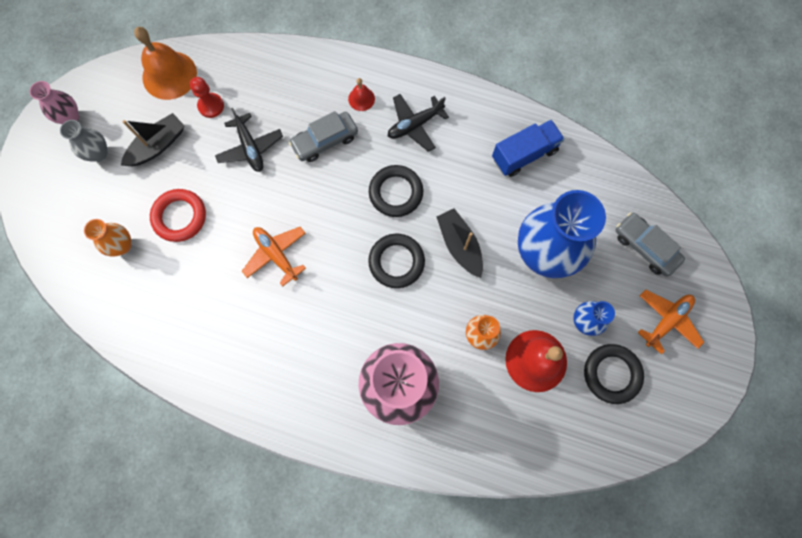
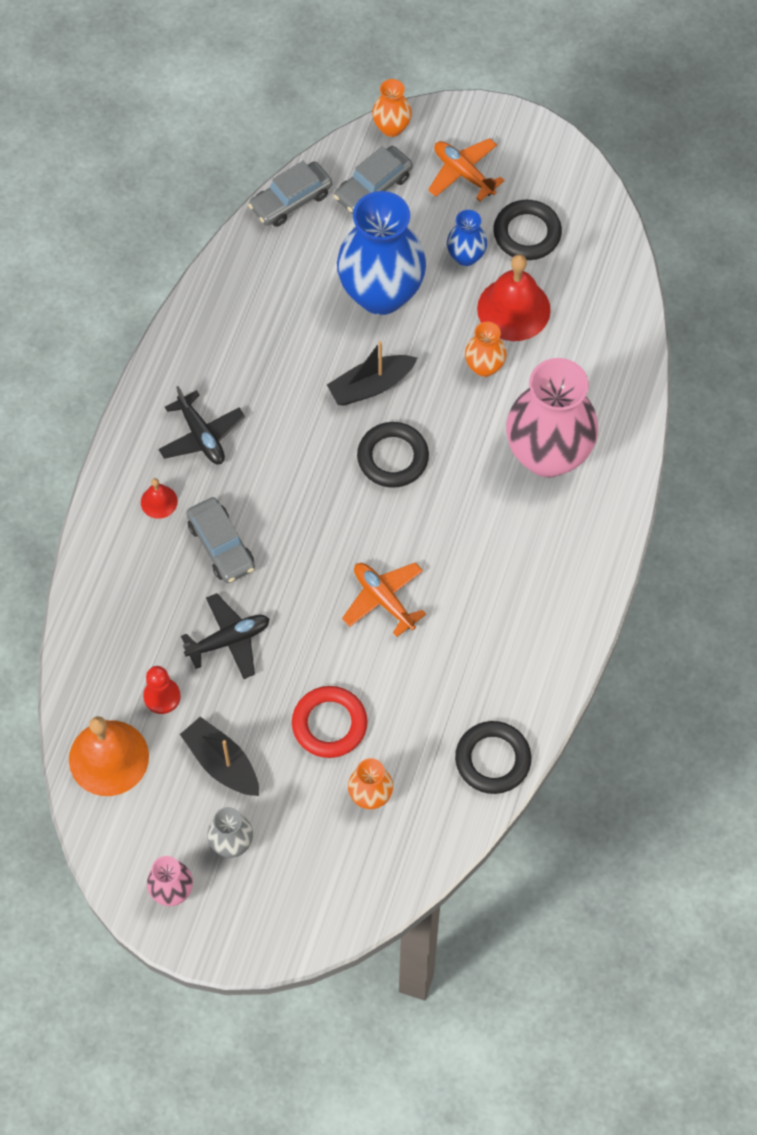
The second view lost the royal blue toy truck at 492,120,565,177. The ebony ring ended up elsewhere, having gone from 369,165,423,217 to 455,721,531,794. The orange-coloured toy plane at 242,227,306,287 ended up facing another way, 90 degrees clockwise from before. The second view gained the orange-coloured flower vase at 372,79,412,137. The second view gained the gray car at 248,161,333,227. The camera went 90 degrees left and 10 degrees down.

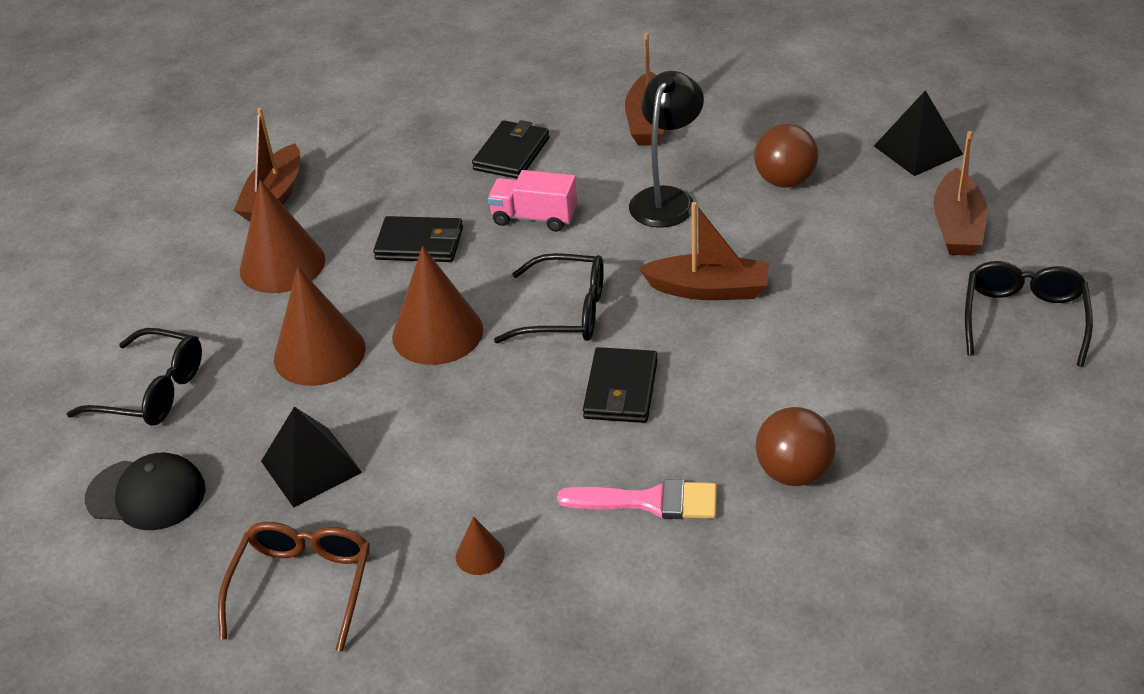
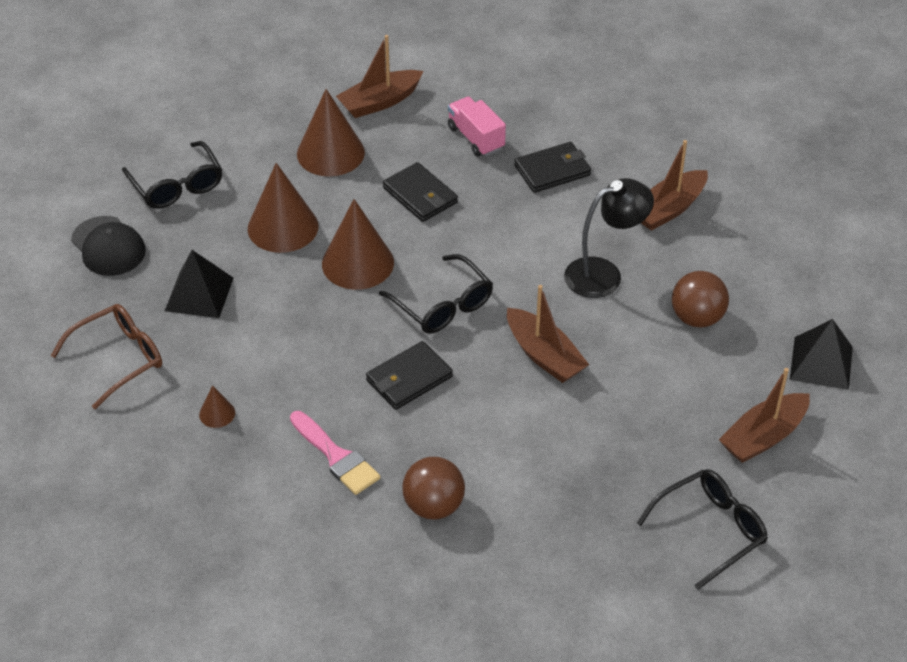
The rose-pink toy truck ended up elsewhere, having gone from 488,170,577,232 to 448,96,506,157. The camera went 40 degrees right and 5 degrees up.

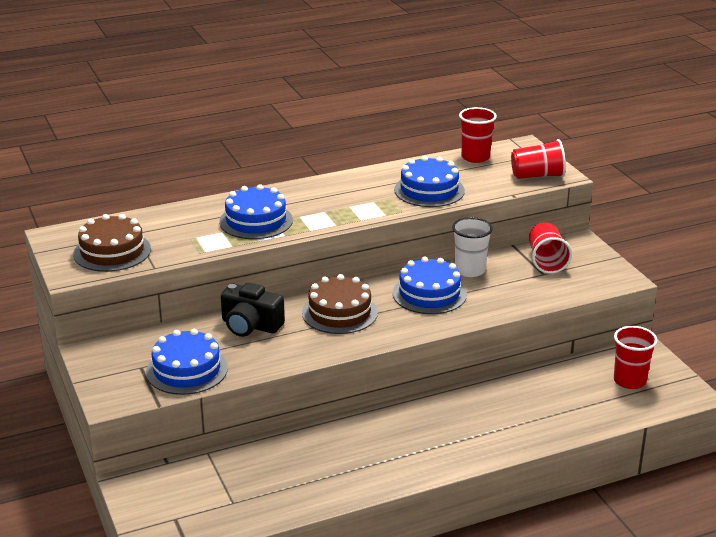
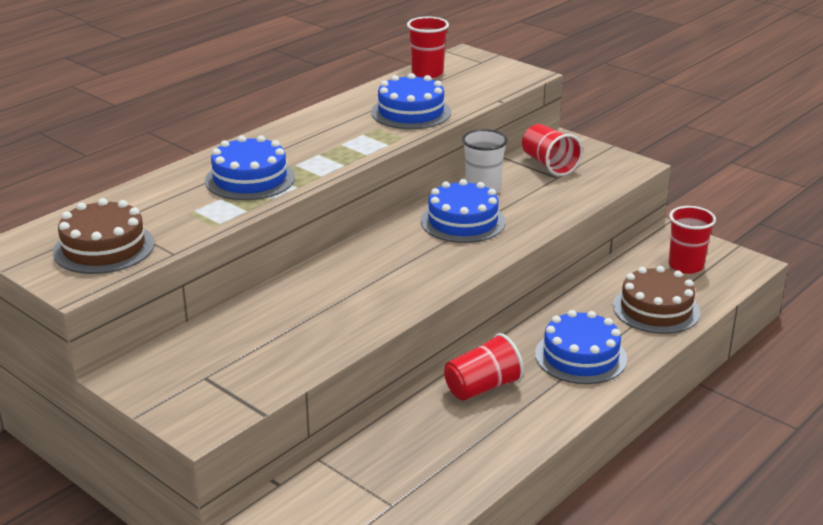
The scarlet cup ended up elsewhere, having gone from 511,139,566,179 to 444,333,524,401. The dark brown layer cake ended up elsewhere, having gone from 302,274,378,334 to 613,266,700,334. The second view lost the ebony photo camera at 221,282,285,337. The royal blue layer cake ended up elsewhere, having gone from 146,329,228,395 to 535,310,627,384. The camera went 25 degrees left and 0 degrees up.

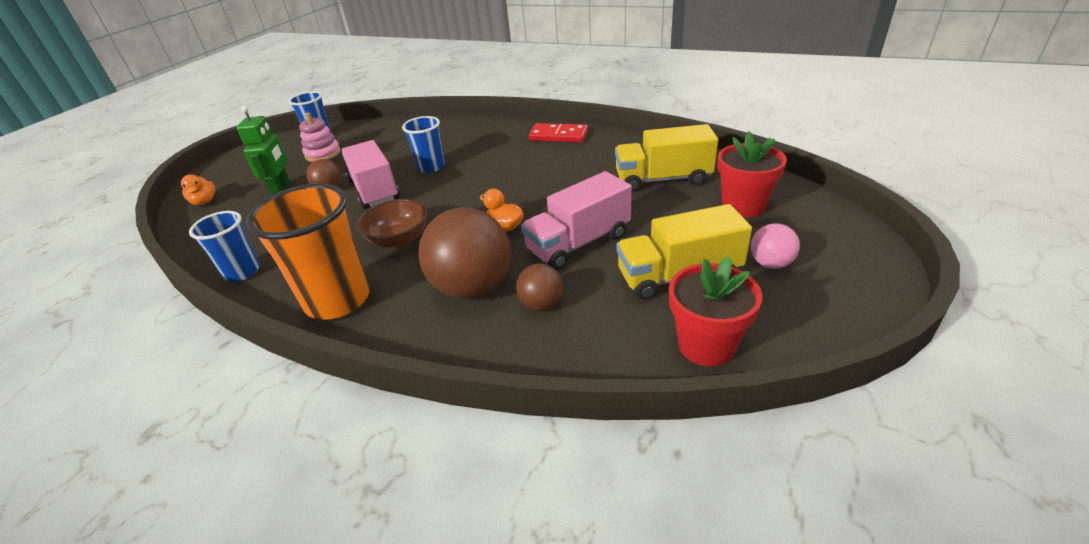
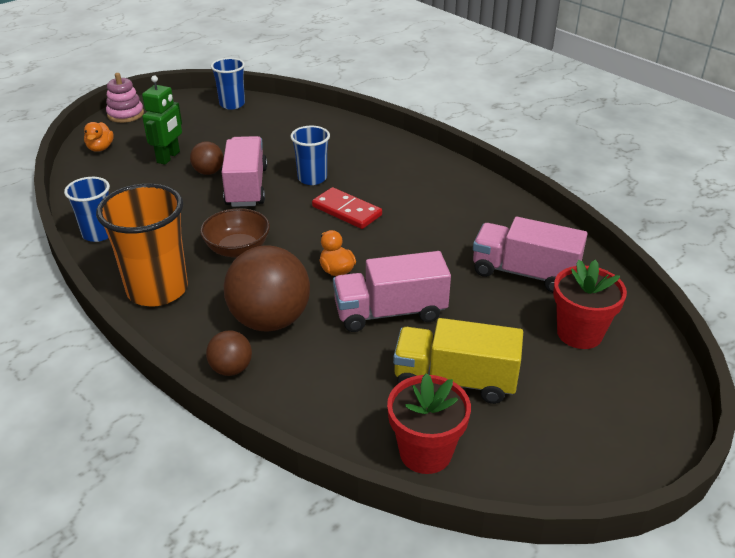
The rose-pink stacking toy ended up elsewhere, having gone from 299,112,341,162 to 106,73,144,123. The scarlet domino tile ended up elsewhere, having gone from 529,123,588,142 to 312,187,382,229. What was the yellow toy truck at 615,124,718,192 turned into the rose-pink toy truck at 473,217,587,293. The second view lost the rose-pink ball at 751,223,800,269. The dark brown ball ended up elsewhere, having gone from 516,264,563,310 to 206,330,252,376. The camera went 20 degrees right and 0 degrees up.

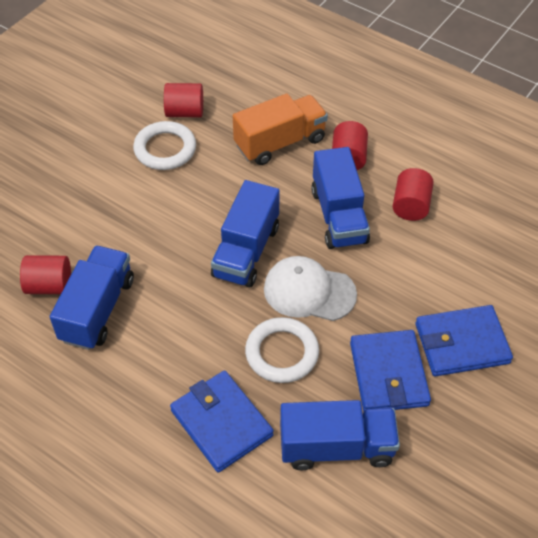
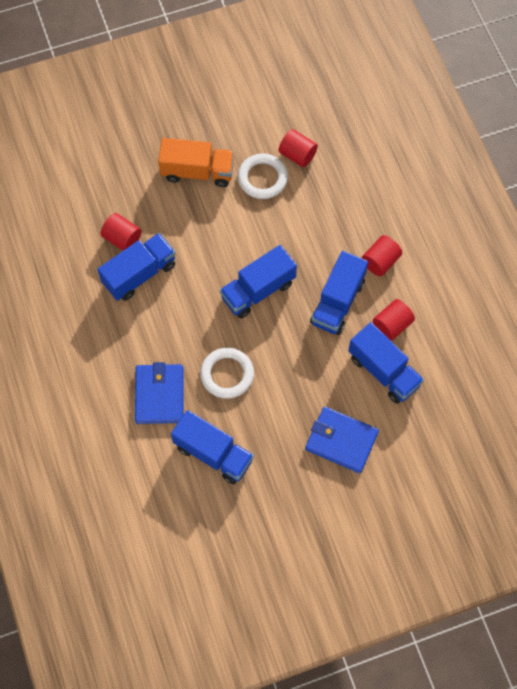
The orange-coloured toy truck ended up elsewhere, having gone from 233,94,328,165 to 158,138,234,187. The second view lost the snow-white peaked cap at 264,256,357,321. The second view lost the royal blue card wallet at 350,330,431,411. The second view gained the royal blue toy truck at 348,322,424,404. The camera went 35 degrees right and 15 degrees up.

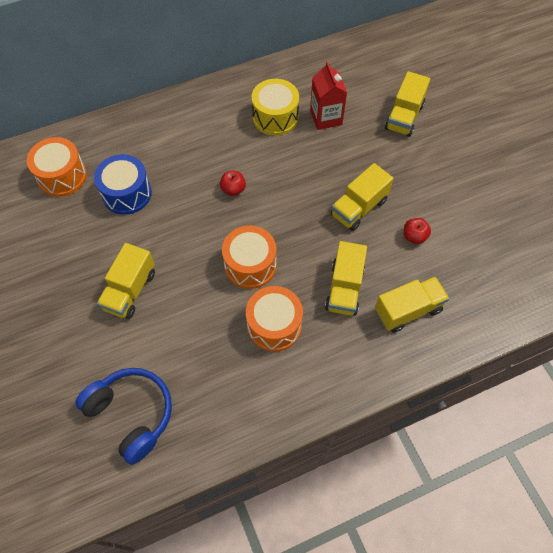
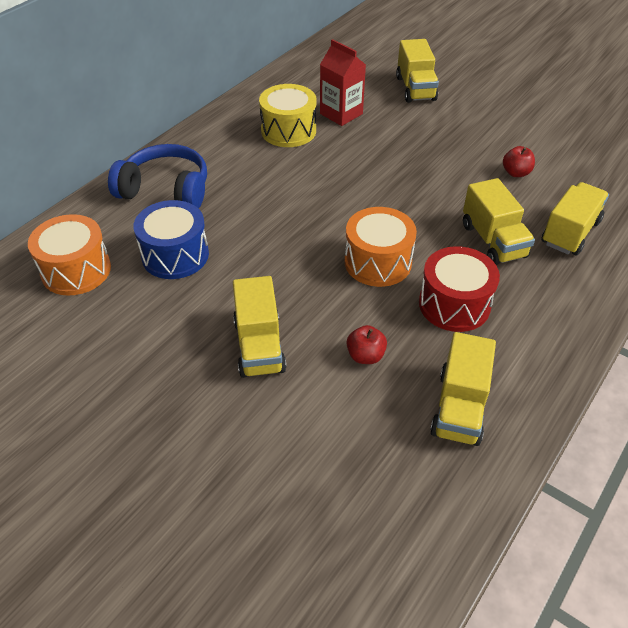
The yellow toy truck ended up elsewhere, having gone from 331,163,394,231 to 430,332,496,446. The scarlet toy apple ended up elsewhere, having gone from 220,171,246,196 to 346,325,387,364. What was the orange-coloured snare drum at 246,286,303,352 turned into the scarlet snare drum at 419,246,500,332. The royal blue headset ended up elsewhere, having gone from 75,368,172,465 to 108,144,207,208. The camera went 30 degrees left and 15 degrees down.

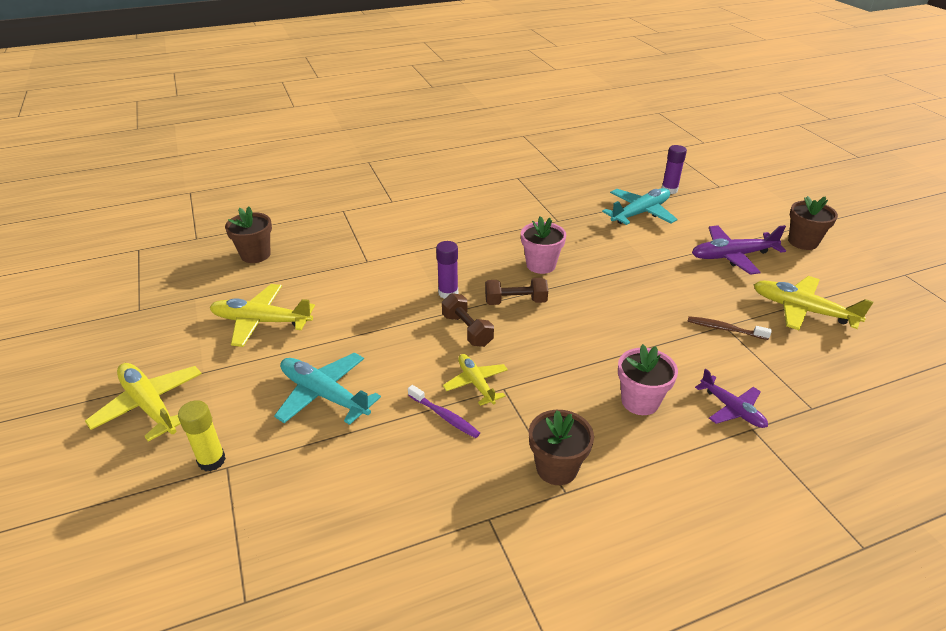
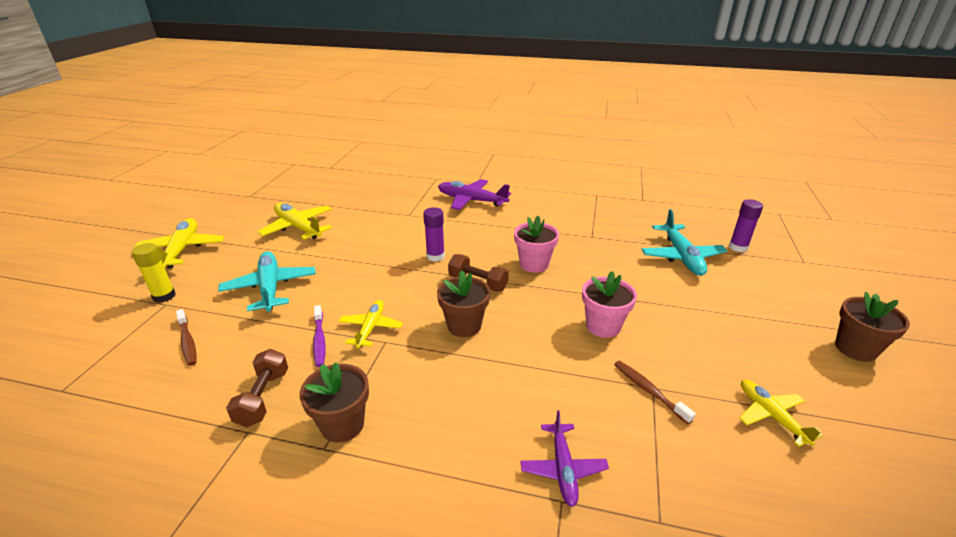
The aqua toy plane at 602,188,678,225 ended up facing another way, 90 degrees clockwise from before. The dark brown potted plant ended up elsewhere, having gone from 225,207,272,263 to 437,271,490,337. The violet toy plane ended up elsewhere, having gone from 692,225,786,275 to 438,179,511,210. The size of the yellow toy plane at 754,276,873,330 changed by a factor of 0.63. The dark brown dumbbell ended up elsewhere, having gone from 442,293,494,347 to 226,349,288,427. The rose-pink potted plant ended up elsewhere, having gone from 618,344,678,415 to 582,271,637,338. The second view gained the dark brown toothbrush at 176,309,197,366. The camera went 35 degrees right and 5 degrees down.

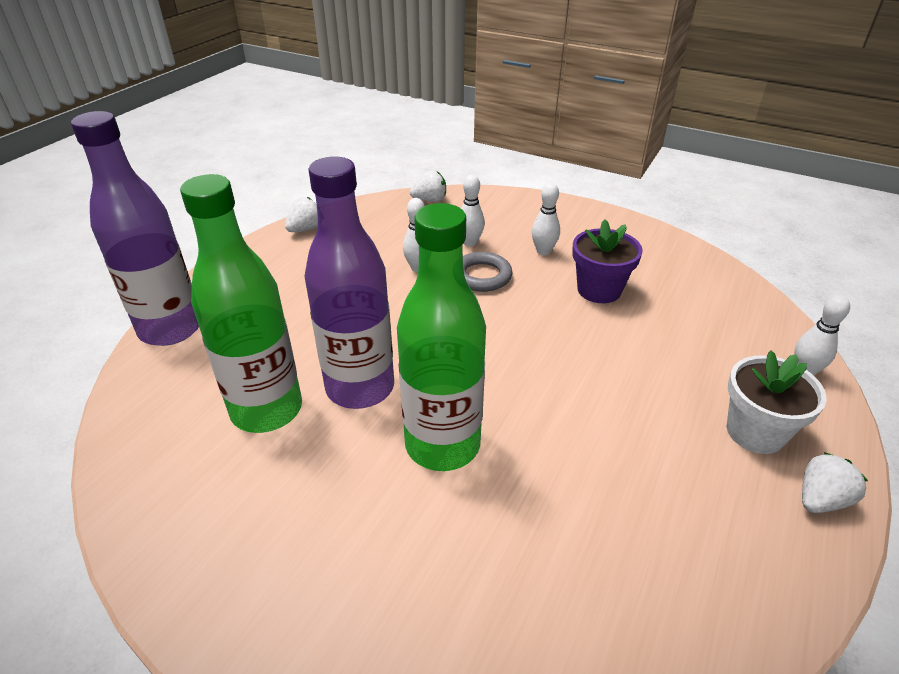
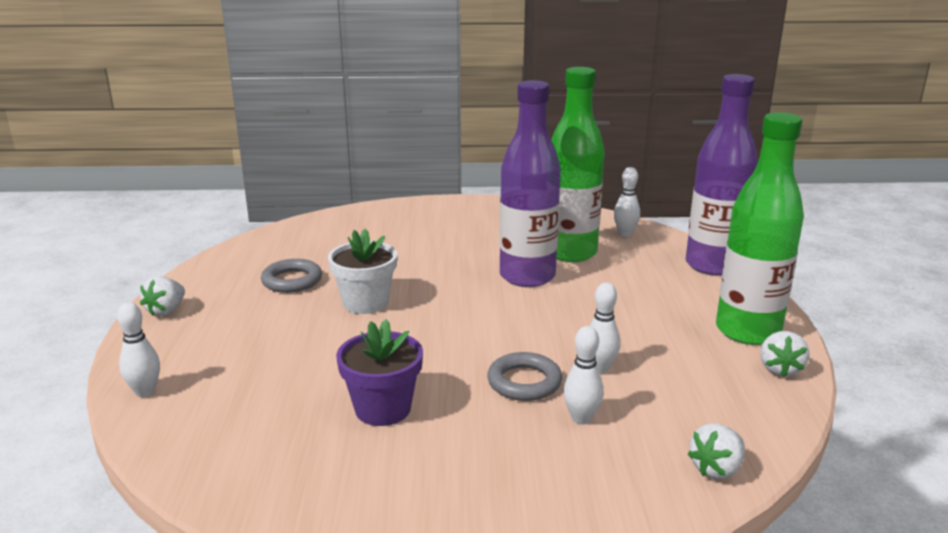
The snow-white skittle ended up elsewhere, having gone from 532,183,560,255 to 614,167,640,237. The green bottle ended up elsewhere, having gone from 397,203,486,471 to 716,112,804,345. The snow-white potted plant ended up elsewhere, having gone from 727,350,827,454 to 328,229,397,314. The second view gained the gray ring at 261,259,322,293. The camera went 150 degrees right and 15 degrees down.

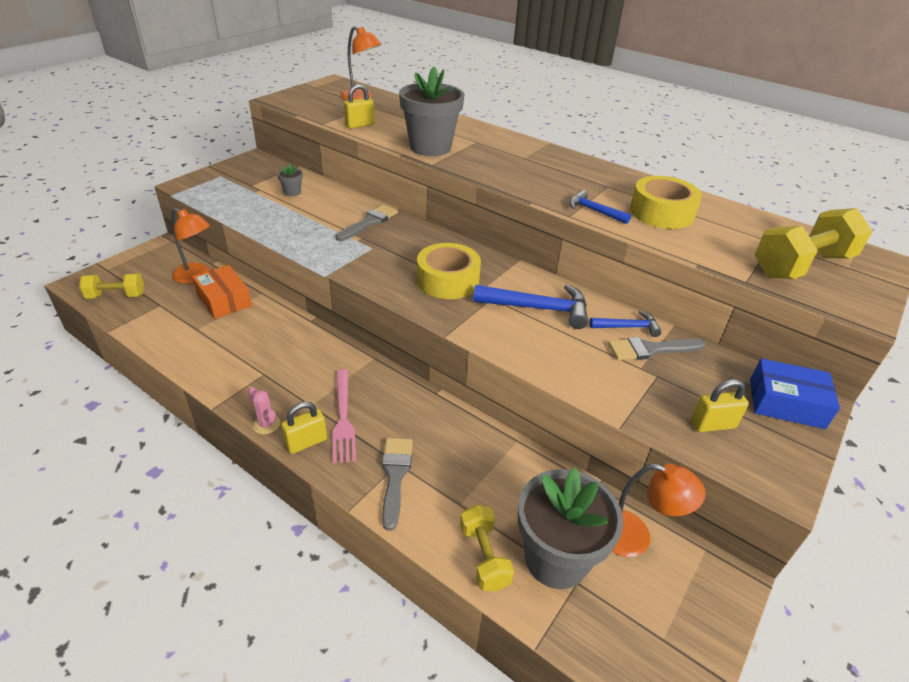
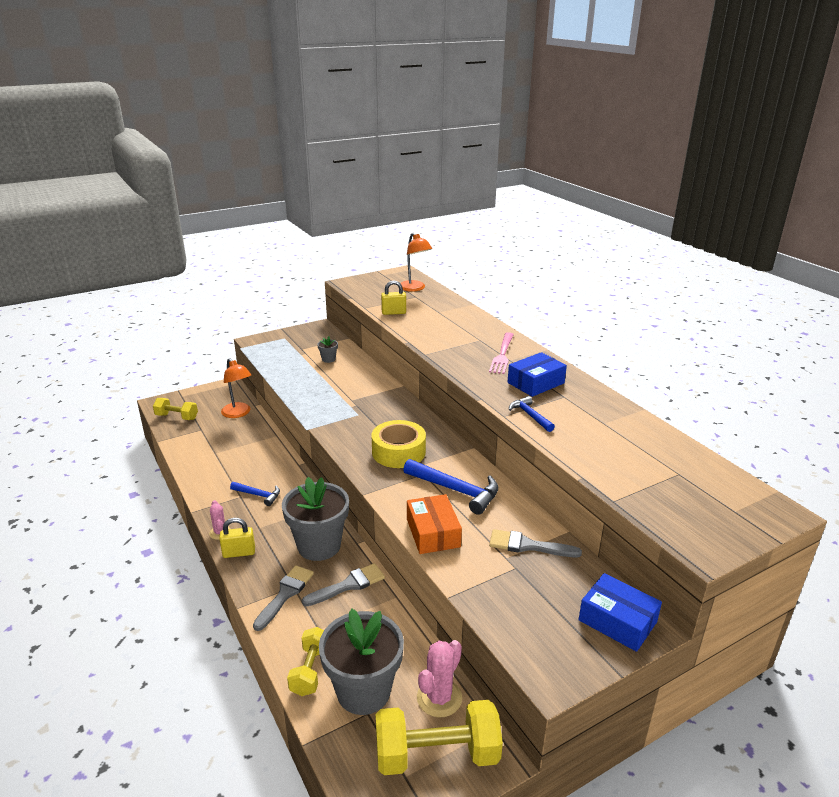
The gray potted plant ended up elsewhere, having gone from 399,67,465,156 to 282,477,349,561. The second view lost the yellow sticky tape at 630,176,702,229. The gray paint brush ended up elsewhere, having gone from 336,204,398,241 to 302,563,385,606. The yellow dumbbell ended up elsewhere, having gone from 754,208,873,279 to 375,700,503,775. The orange-coloured parcel ended up elsewhere, having gone from 192,265,252,319 to 407,494,462,554. The royal blue hammer ended up elsewhere, having gone from 590,311,662,337 to 230,482,280,506. The rose-pink dinner fork ended up elsewhere, having gone from 333,369,356,463 to 489,332,514,374. The second view lost the yellow padlock at 691,379,749,432. Where the orange-coloured desk lamp stood at 612,464,706,557, the rose-pink prickly plant came to stand at 417,640,462,718. The second view gained the royal blue parcel at 508,352,567,397. The camera went 25 degrees right and 10 degrees down.

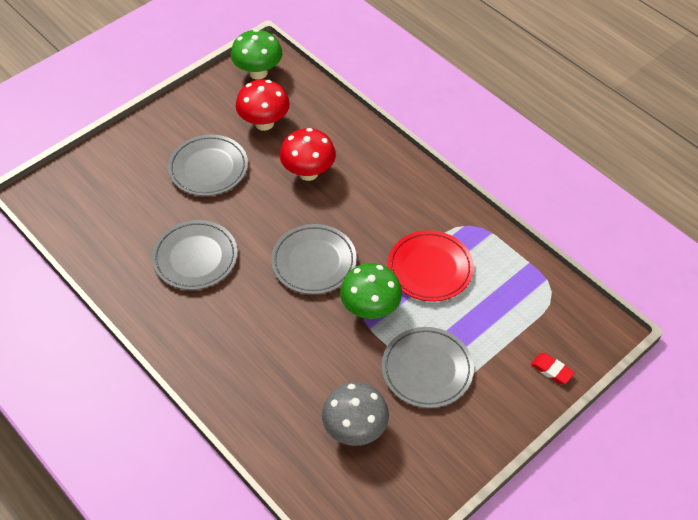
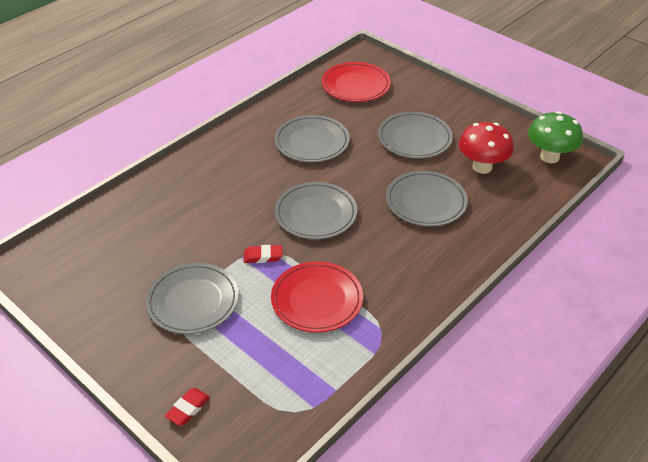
Where the scarlet toadstool stood at 280,128,336,181, the gray plate came to stand at 386,171,468,227. Where the green toadstool stood at 340,263,402,319, the scarlet gum eraser came to stand at 244,245,283,263. The second view lost the gray toadstool at 322,382,389,446. The second view gained the scarlet plate at 322,62,391,102. The camera went 85 degrees right and 10 degrees down.

